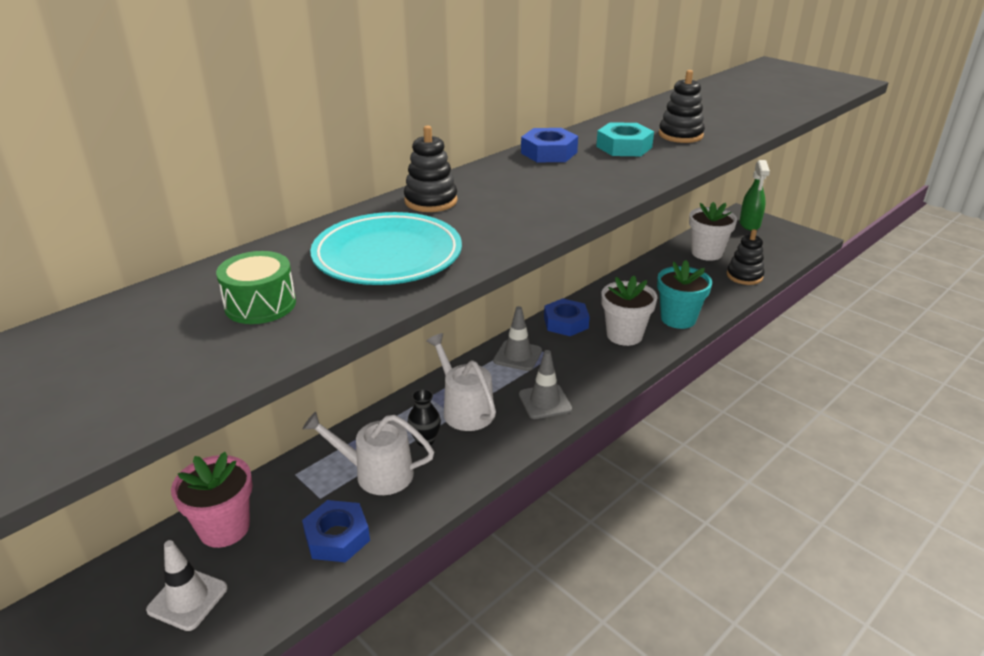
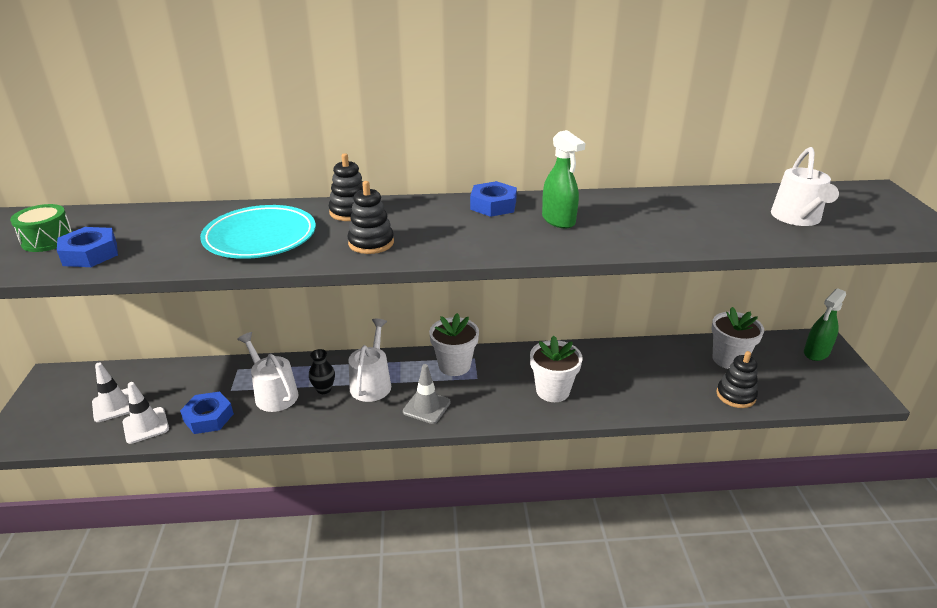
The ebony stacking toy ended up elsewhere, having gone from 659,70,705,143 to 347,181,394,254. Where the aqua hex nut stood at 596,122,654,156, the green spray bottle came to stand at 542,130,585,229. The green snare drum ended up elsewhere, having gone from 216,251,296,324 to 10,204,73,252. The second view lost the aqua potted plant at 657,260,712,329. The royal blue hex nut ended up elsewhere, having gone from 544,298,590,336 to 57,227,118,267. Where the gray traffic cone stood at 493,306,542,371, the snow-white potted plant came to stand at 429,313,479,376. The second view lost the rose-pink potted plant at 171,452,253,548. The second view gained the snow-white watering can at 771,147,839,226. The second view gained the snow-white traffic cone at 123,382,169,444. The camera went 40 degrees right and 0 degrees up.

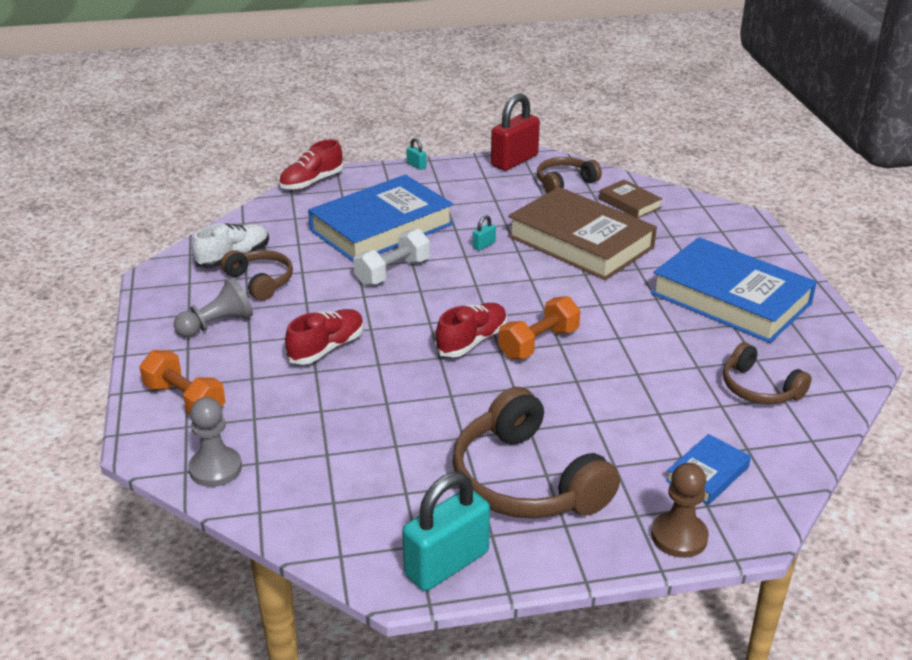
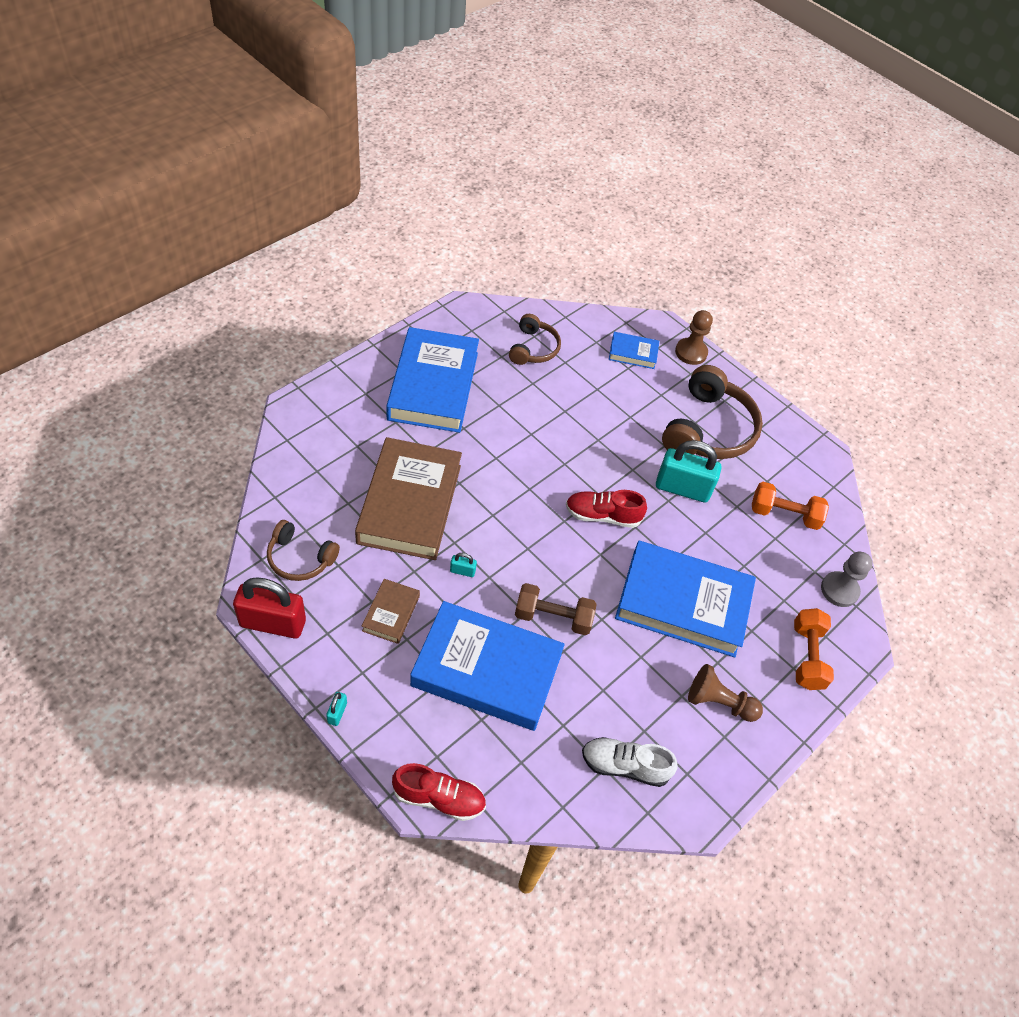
The dark brown book ended up elsewhere, having gone from 599,180,663,218 to 362,579,420,644. What was the snow-white dumbbell at 353,229,430,286 turned into the dark brown dumbbell at 515,583,597,635. The second view lost the dark brown headset at 221,250,293,301. What was the gray pawn at 174,277,253,337 turned into the dark brown pawn at 688,664,763,722. The orange-coloured dumbbell ended up elsewhere, having gone from 498,296,580,359 to 752,482,829,530. Where the scarlet lace-up shoe stood at 285,309,364,365, the royal blue book came to stand at 615,541,756,657. The aqua padlock ended up elsewhere, having gone from 402,472,490,591 to 656,440,721,503. The camera went 130 degrees left and 20 degrees up.

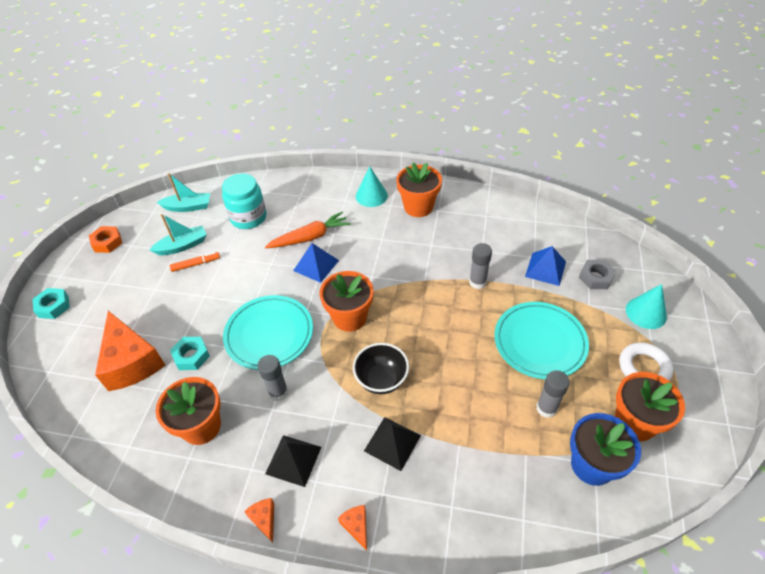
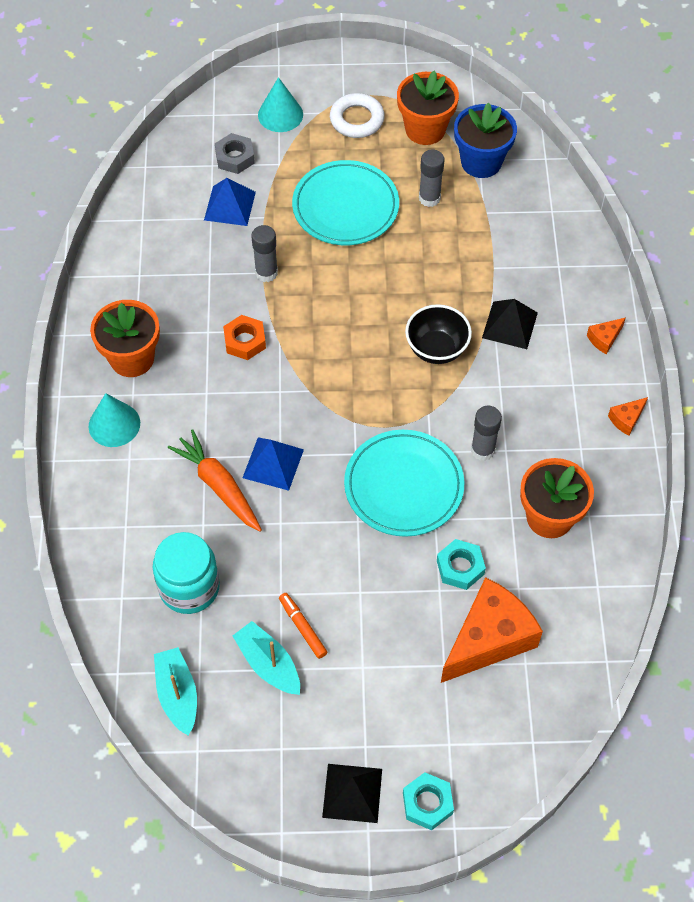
The orange-coloured hex nut ended up elsewhere, having gone from 89,226,122,253 to 223,315,266,360. The second view lost the orange-coloured potted plant at 320,271,374,332. The ebony pyramid shape ended up elsewhere, having gone from 265,435,321,487 to 322,764,382,823. The camera went 105 degrees left and 10 degrees up.

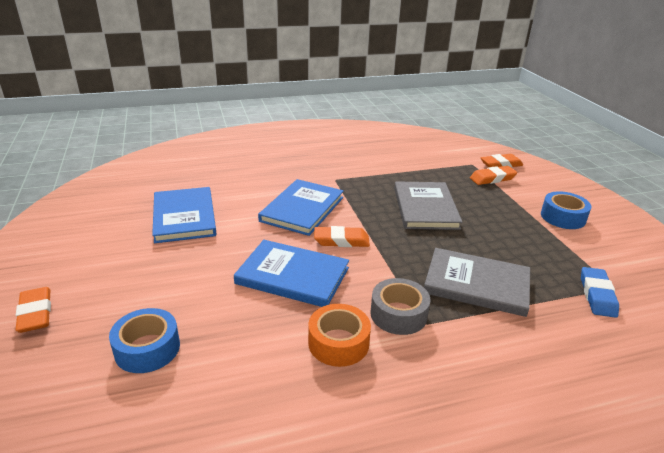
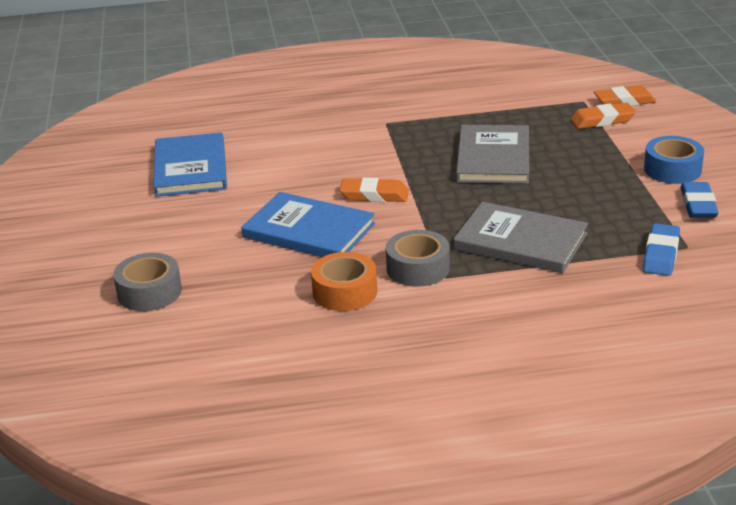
The second view lost the royal blue book at 258,179,344,236. The second view lost the orange-coloured gum eraser at 15,287,51,333. What was the royal blue sticky tape at 109,308,180,373 turned into the gray sticky tape at 113,253,182,311. The second view gained the royal blue gum eraser at 680,182,719,218. The camera went 10 degrees right and 0 degrees up.

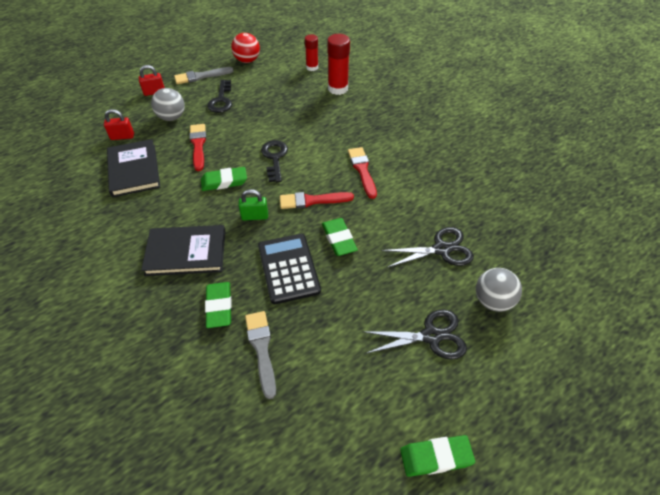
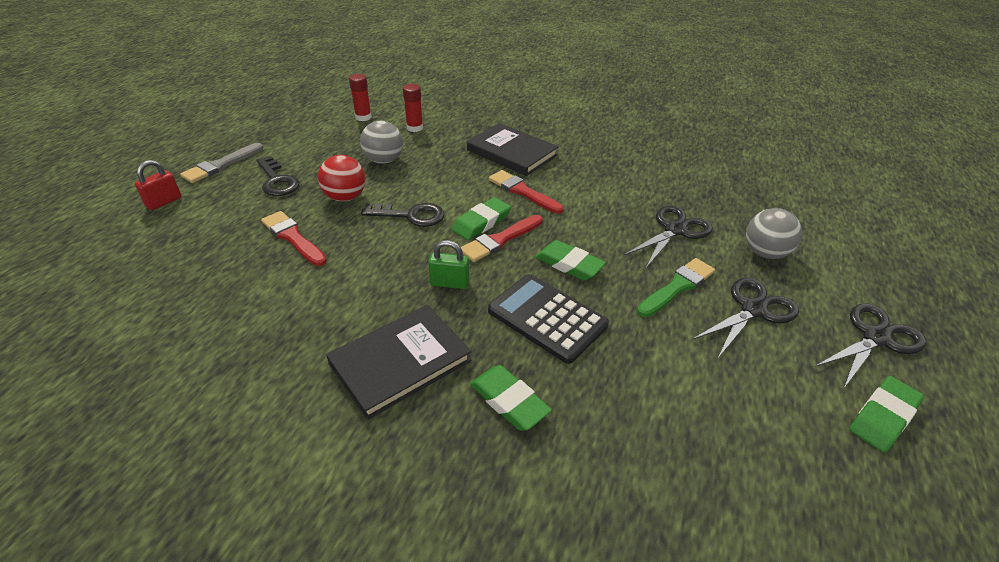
The scarlet ball ended up elsewhere, having gone from 231,33,260,63 to 318,155,365,202. The size of the scarlet glue at 327,34,350,95 changed by a factor of 0.63. The gray ball ended up elsewhere, having gone from 151,88,185,121 to 360,121,403,164. The second view lost the scarlet padlock at 104,109,134,140. The ebony book ended up elsewhere, having gone from 107,139,160,198 to 467,123,559,176. The ebony key at 261,140,288,182 ended up facing another way, 135 degrees clockwise from before. The green gum eraser ended up elsewhere, having gone from 201,167,247,191 to 452,197,511,240. The green padlock at 238,189,268,221 ended up facing another way, 45 degrees clockwise from before. The second view lost the gray paint brush at 245,311,276,399. The second view gained the green paint brush at 637,258,715,317. The second view gained the ebony pair of scissors at 814,303,926,388. The camera went 35 degrees left and 10 degrees down.

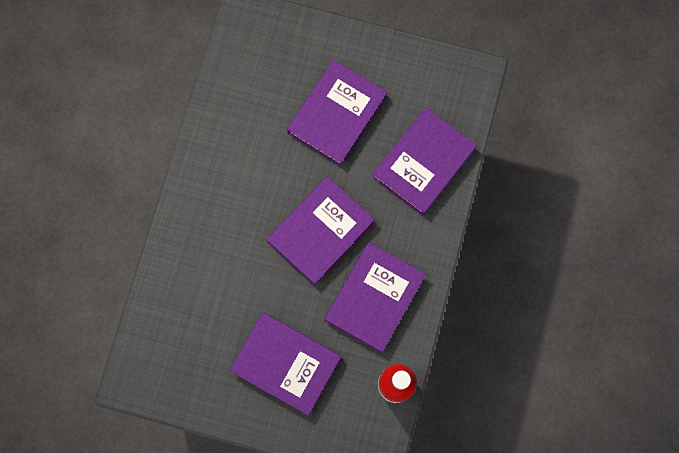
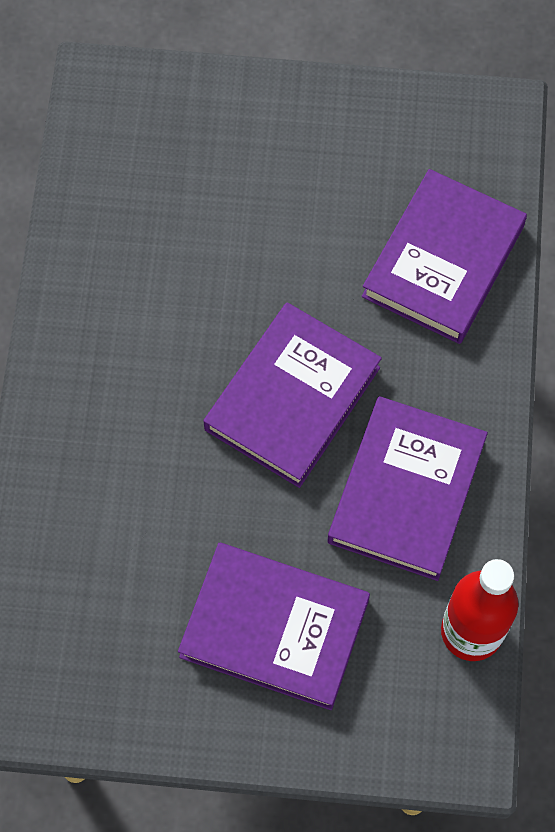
The second view lost the violet book at 287,60,387,166. The camera went 10 degrees left and 10 degrees down.

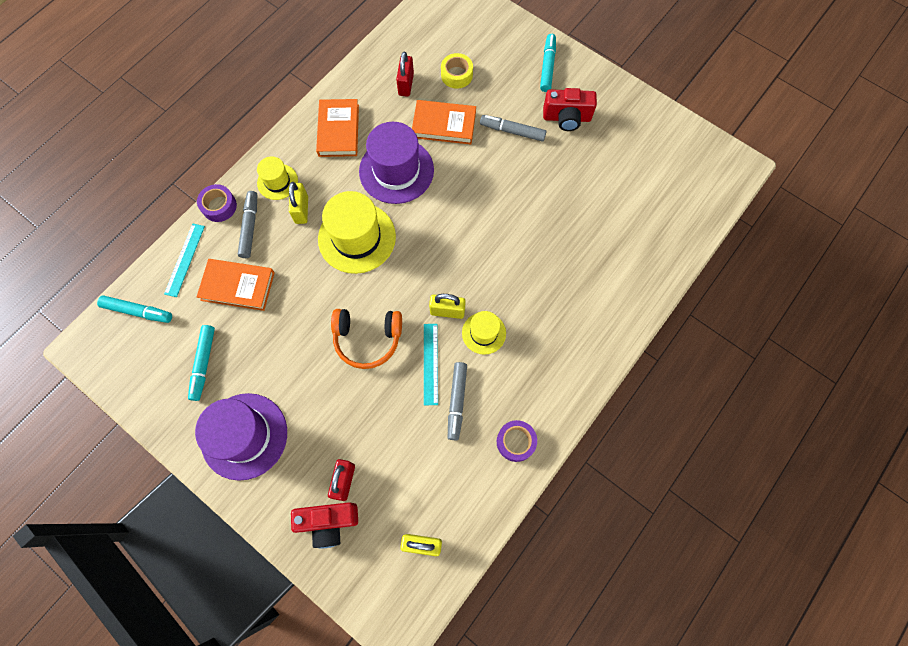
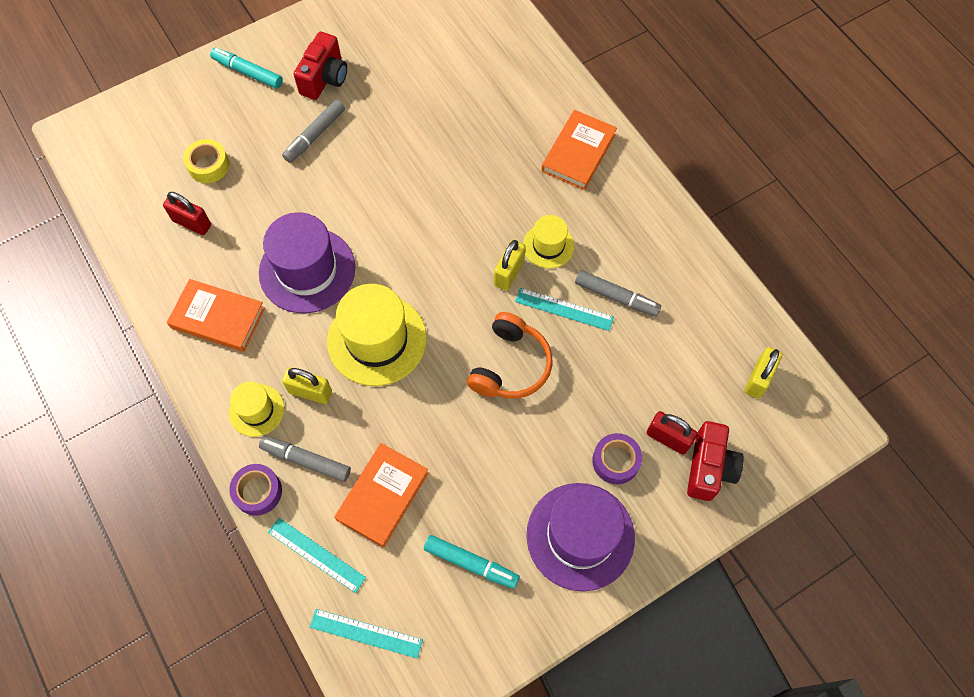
The orange-coloured book ended up elsewhere, having gone from 412,100,476,144 to 541,110,617,190. Where the aqua felt pen stood at 97,295,172,323, the aqua straightedge came to stand at 310,609,423,659. The violet sticky tape ended up elsewhere, having gone from 497,420,537,462 to 592,433,642,484. The camera went 70 degrees left and 5 degrees down.

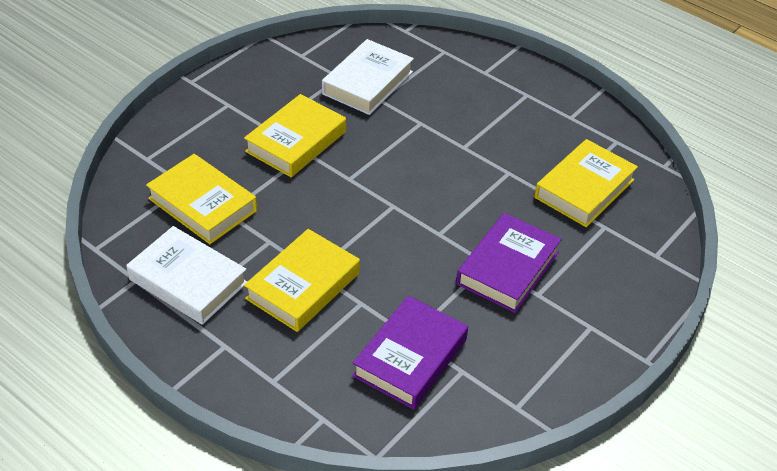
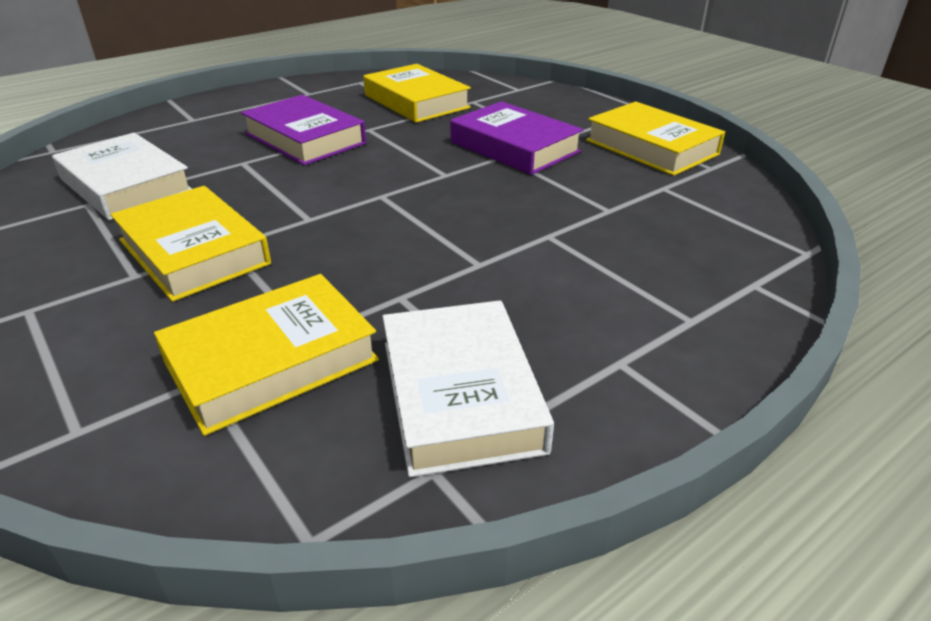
The snow-white book at 126,226,247,325 ended up facing another way, 60 degrees counterclockwise from before. The yellow book ended up elsewhere, having gone from 244,229,360,332 to 586,101,725,176. The violet book ended up elsewhere, having gone from 352,296,468,409 to 241,95,366,165. The camera went 75 degrees left and 10 degrees down.

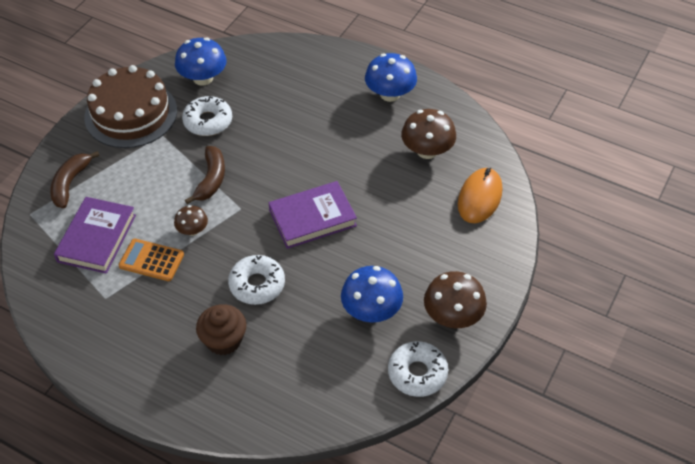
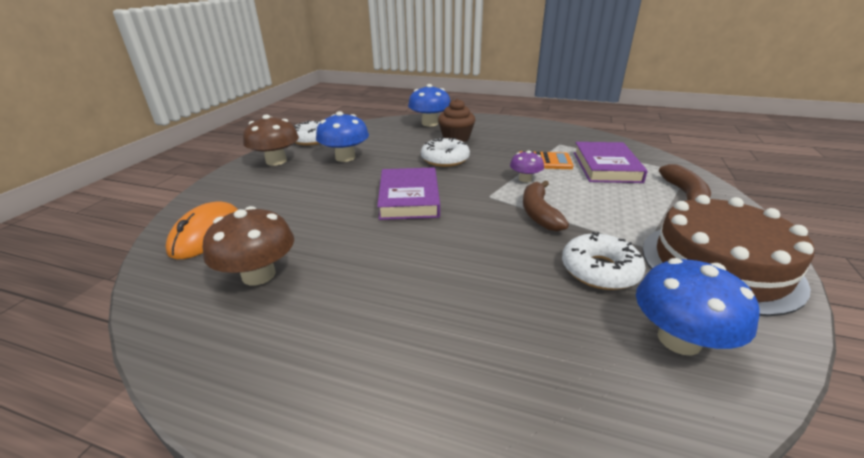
The royal blue toadstool ended up elsewhere, having gone from 365,53,417,102 to 408,84,451,126. The violet book at 269,181,357,249 ended up facing another way, 60 degrees counterclockwise from before. What was the dark brown toadstool at 174,205,208,236 turned into the violet toadstool at 510,151,544,182. The camera went 170 degrees right and 20 degrees down.

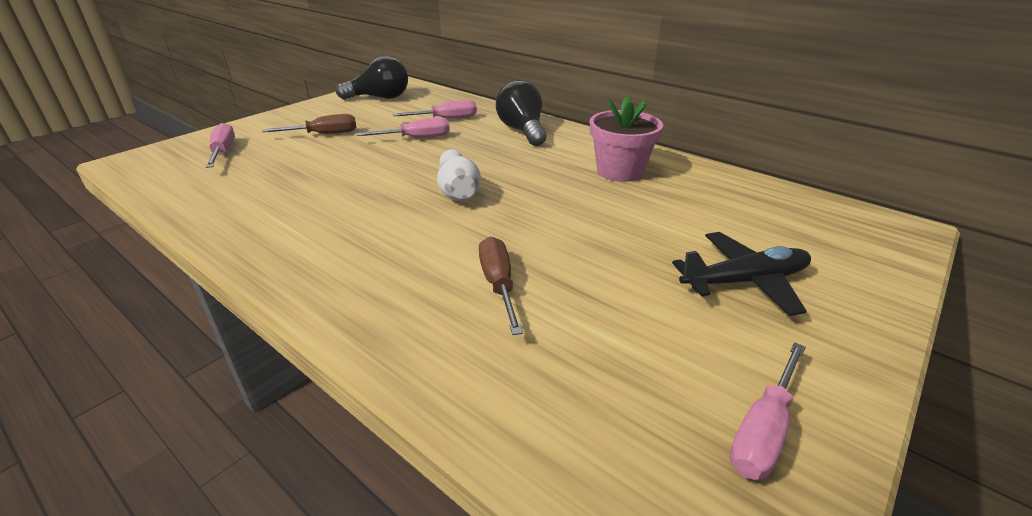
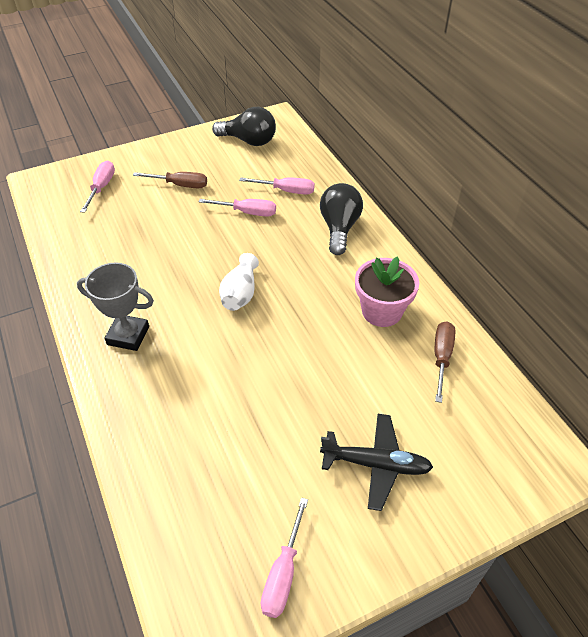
The dark brown flat screwdriver ended up elsewhere, having gone from 479,236,523,335 to 435,321,455,403. The rose-pink flat screwdriver at 729,342,806,480 ended up facing another way, 45 degrees counterclockwise from before. The second view gained the gray trophy at 77,263,154,351. The camera went 25 degrees right and 15 degrees up.

